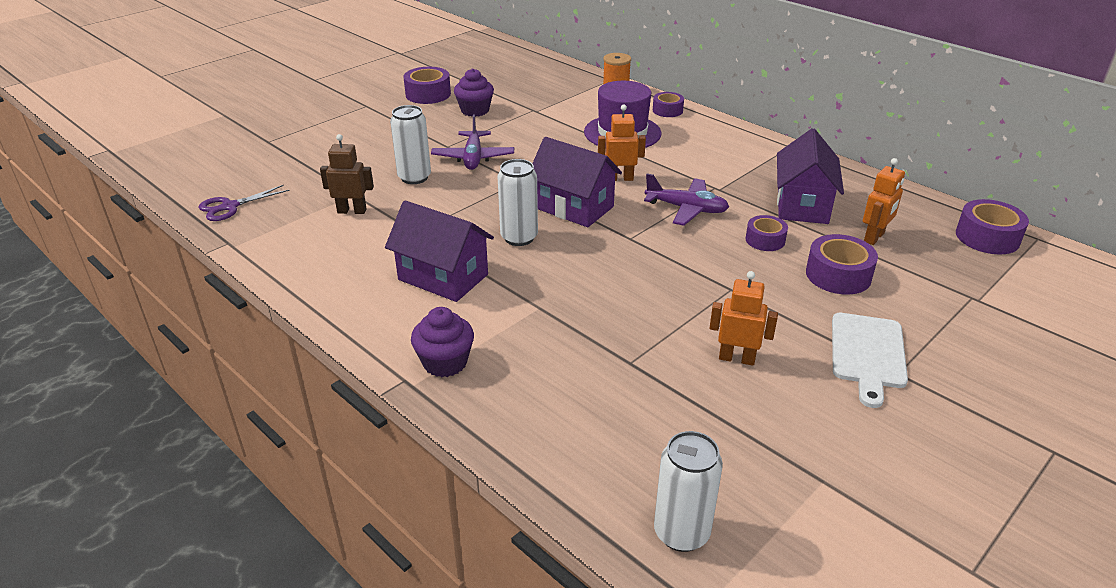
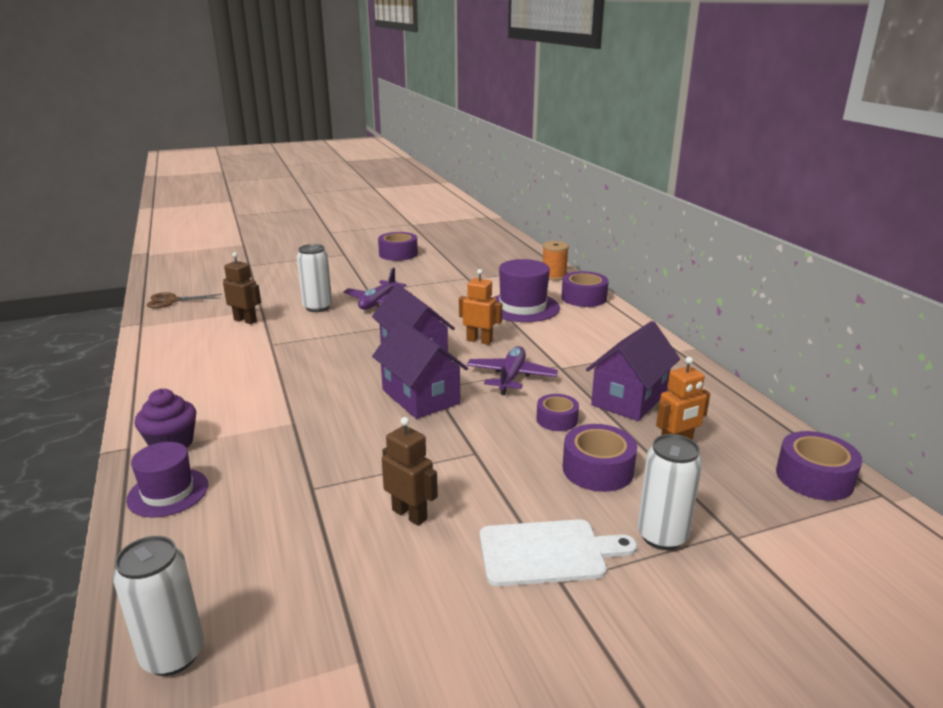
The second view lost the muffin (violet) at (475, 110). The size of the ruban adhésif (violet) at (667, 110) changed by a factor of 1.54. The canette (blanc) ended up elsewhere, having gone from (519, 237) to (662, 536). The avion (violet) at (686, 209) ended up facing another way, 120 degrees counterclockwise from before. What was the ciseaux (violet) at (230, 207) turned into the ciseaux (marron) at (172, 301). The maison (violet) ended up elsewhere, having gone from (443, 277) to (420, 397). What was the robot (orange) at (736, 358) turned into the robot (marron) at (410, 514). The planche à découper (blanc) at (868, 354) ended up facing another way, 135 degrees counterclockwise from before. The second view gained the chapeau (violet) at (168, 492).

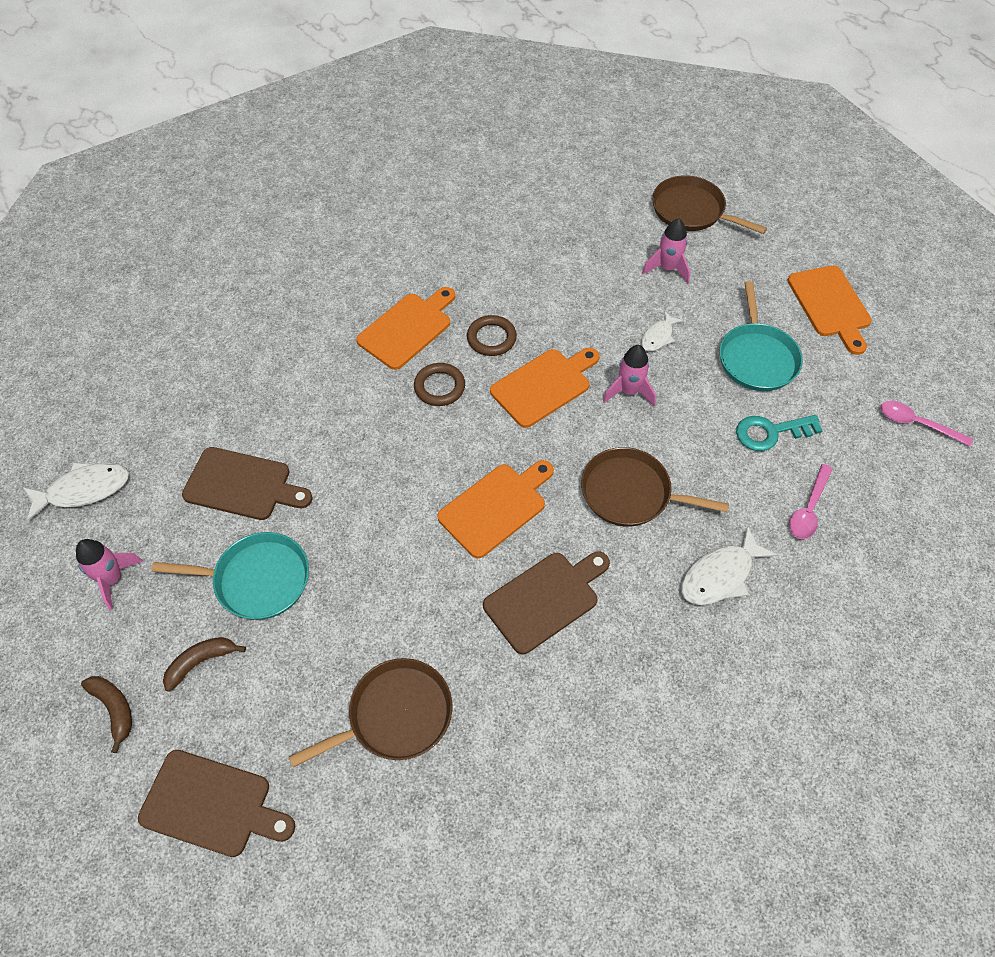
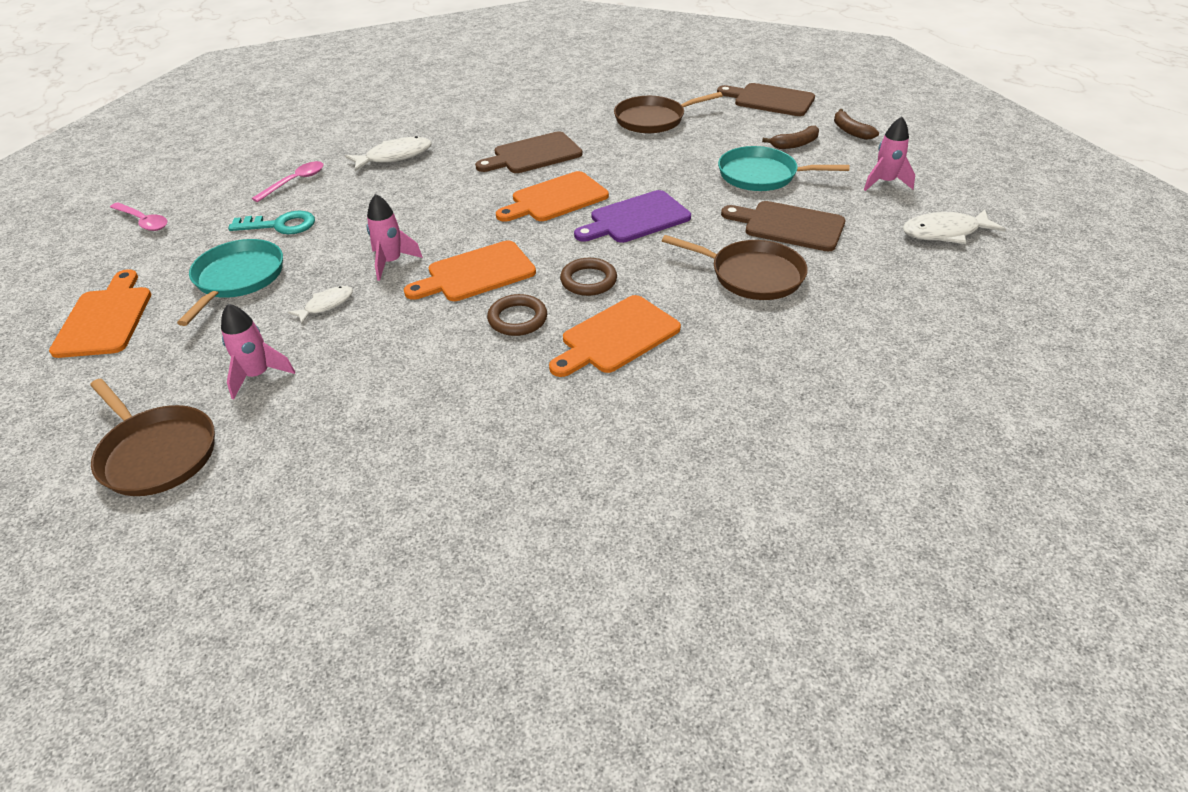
The poêle (marron) ended up elsewhere, having gone from (631, 493) to (752, 275). The second view gained the planche à découper (violet) at (636, 219).

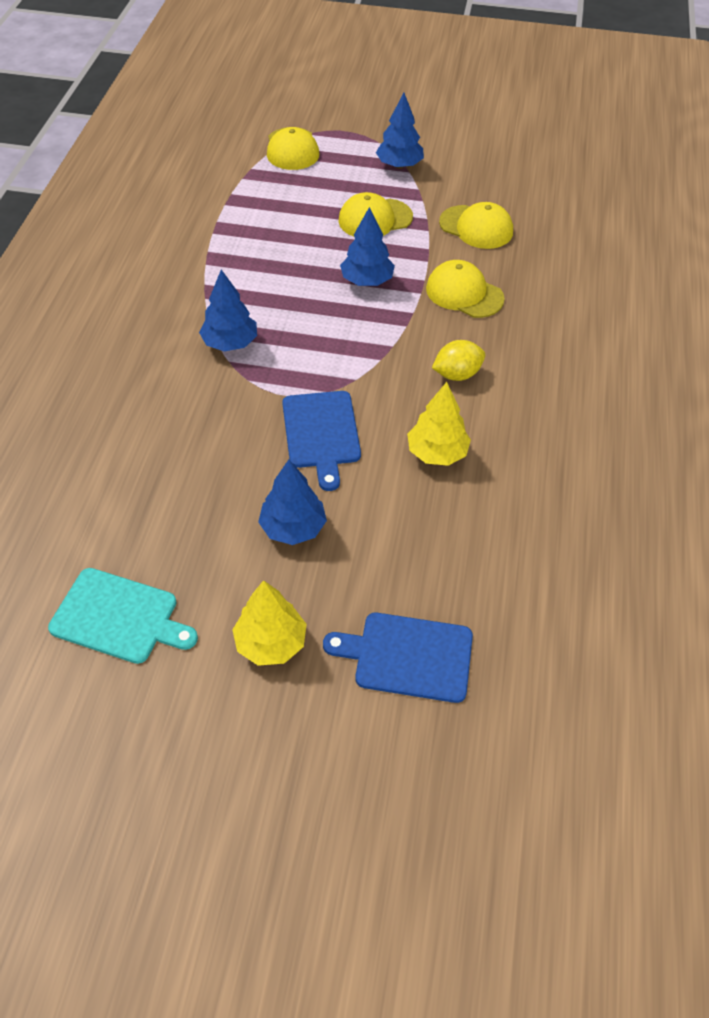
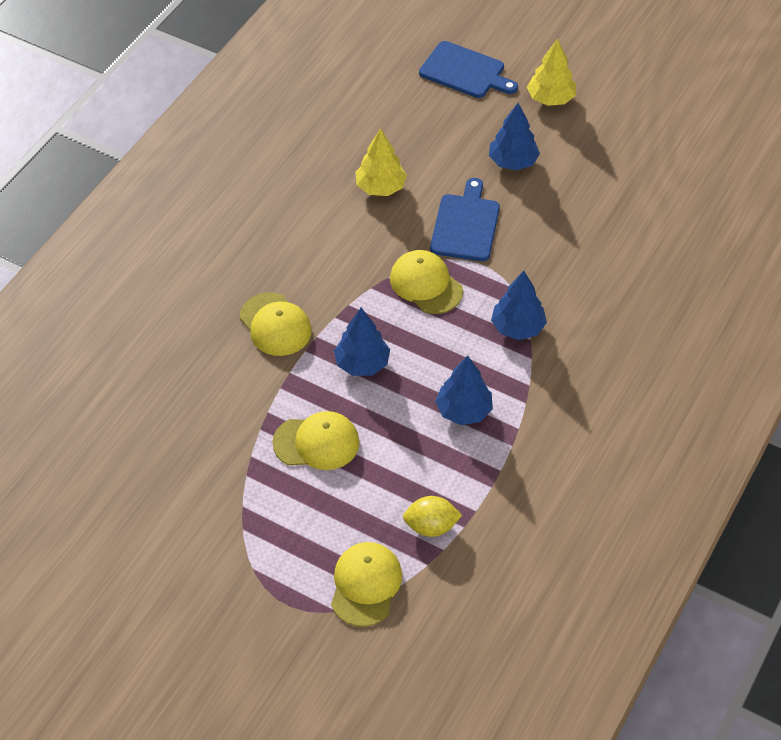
The arbre (bleu) ended up elsewhere, having gone from (399, 165) to (464, 411). The casquette (jaune) ended up elsewhere, having gone from (476, 227) to (426, 284). The citron (jaune) ended up elsewhere, having gone from (457, 374) to (431, 526). The second view lost the planche à découper (turquoise) at (119, 617).

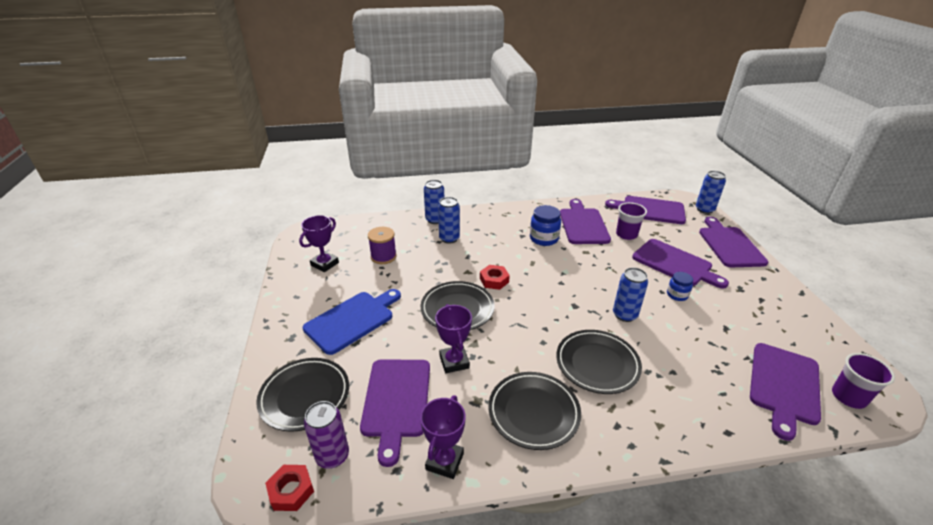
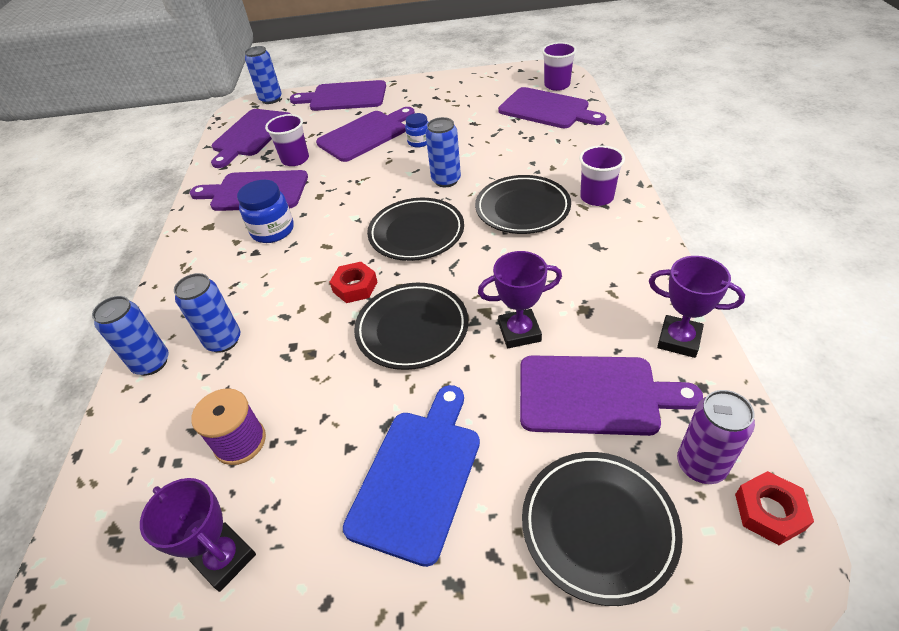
The planche à découper (bleu) at (352, 320) ended up facing another way, 60 degrees clockwise from before. The assiette (noir) ended up elsewhere, having gone from (533, 412) to (416, 233). The second view gained the gobelet (violet) at (596, 197).

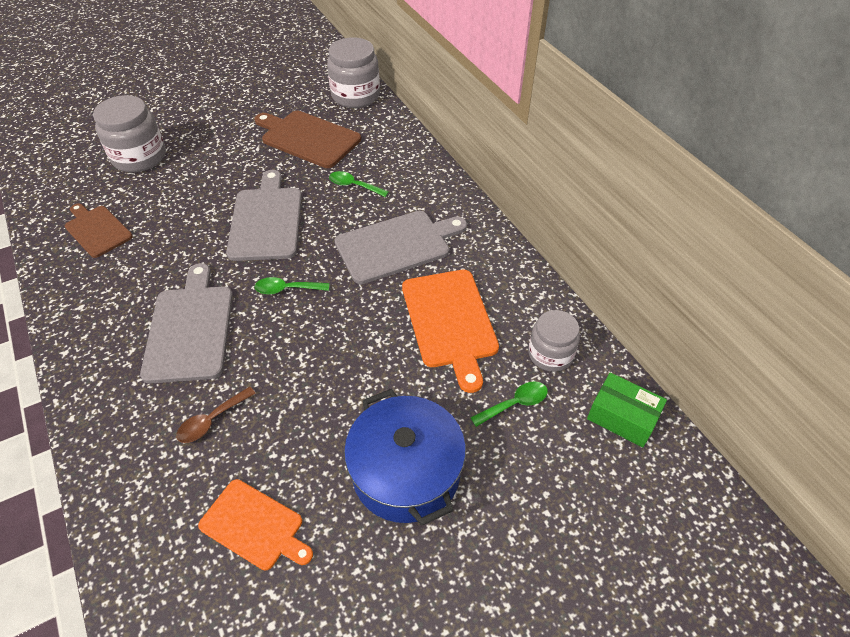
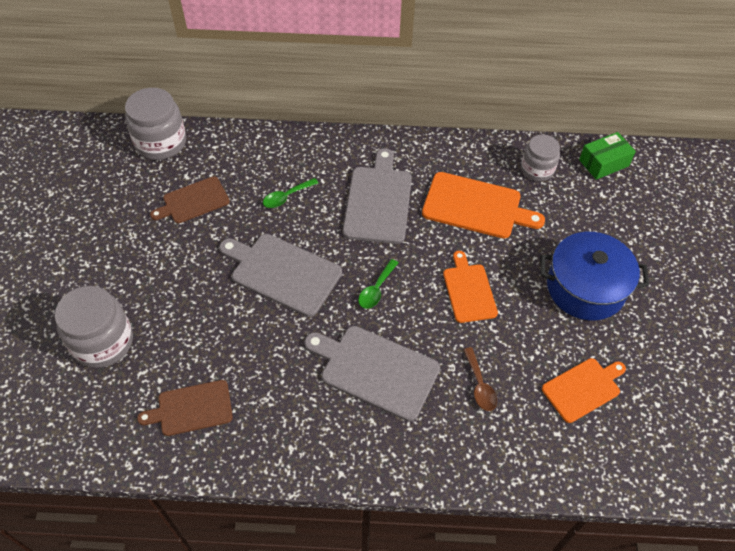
The size of the planche à découper (marron) at (308, 138) changed by a factor of 0.65. The second view lost the cuillère (vert) at (514, 404). The second view gained the planche à découper (orange) at (468, 290).

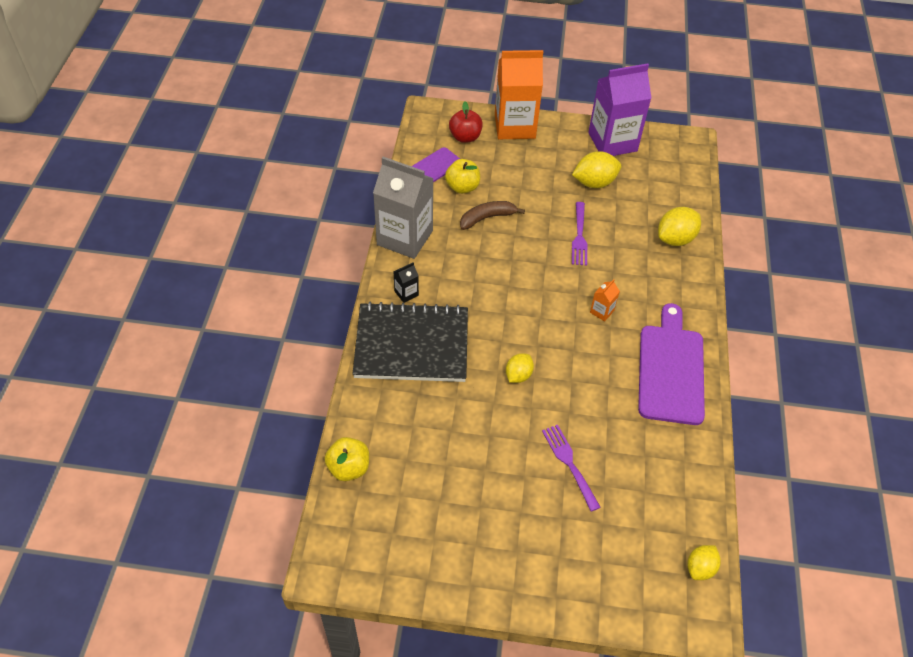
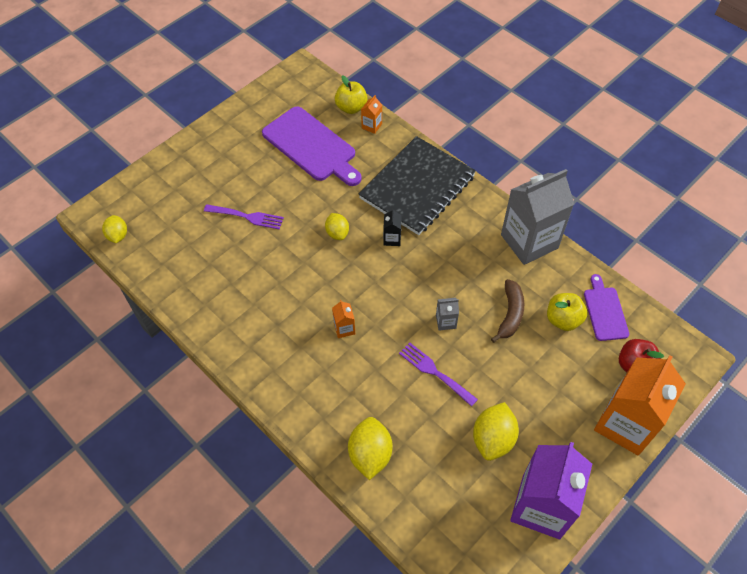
The brique de lait (noir) ended up elsewhere, having gone from (406, 293) to (392, 239). The planche à découper (violet) ended up elsewhere, having gone from (671, 369) to (311, 146). The second view gained the brique de lait (orange) at (371, 126). The second view gained the brique de lait (gris) at (446, 321).

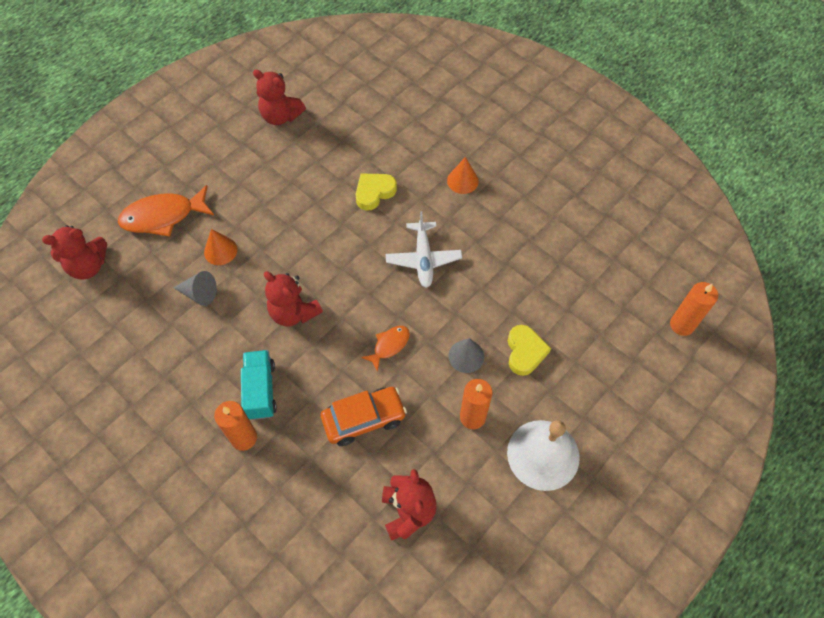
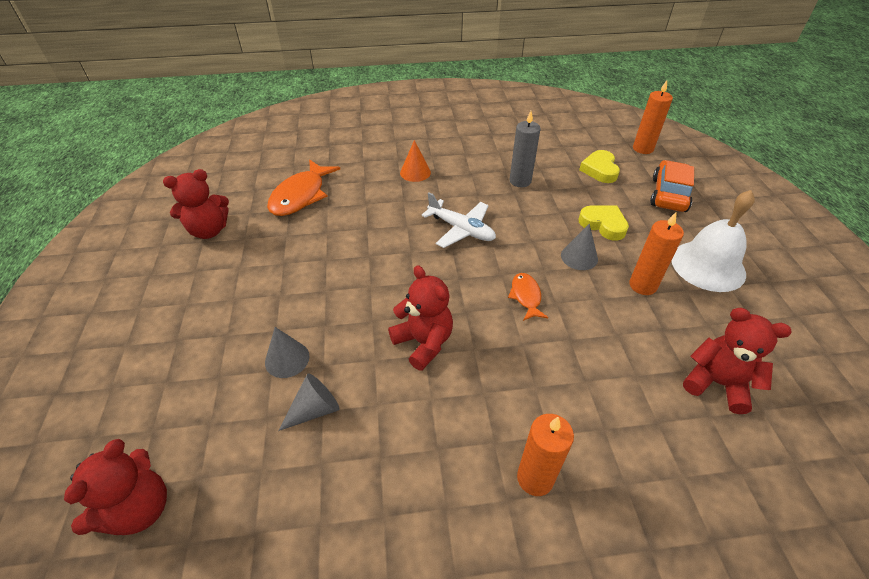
The cœur (jaune) ended up elsewhere, having gone from (374, 192) to (600, 170). The poisson (orange) ended up elsewhere, having gone from (163, 216) to (301, 196). What was the cône (orange) at (220, 251) turned into the cône (gris) at (287, 359). The ours en peluche (rouge) at (294, 312) ended up facing another way, 120 degrees counterclockwise from before. The second view lost the camion (turquoise) at (260, 390). The voiture (orange) ended up elsewhere, having gone from (364, 419) to (668, 194). The second view gained the bougie (gris) at (520, 181).

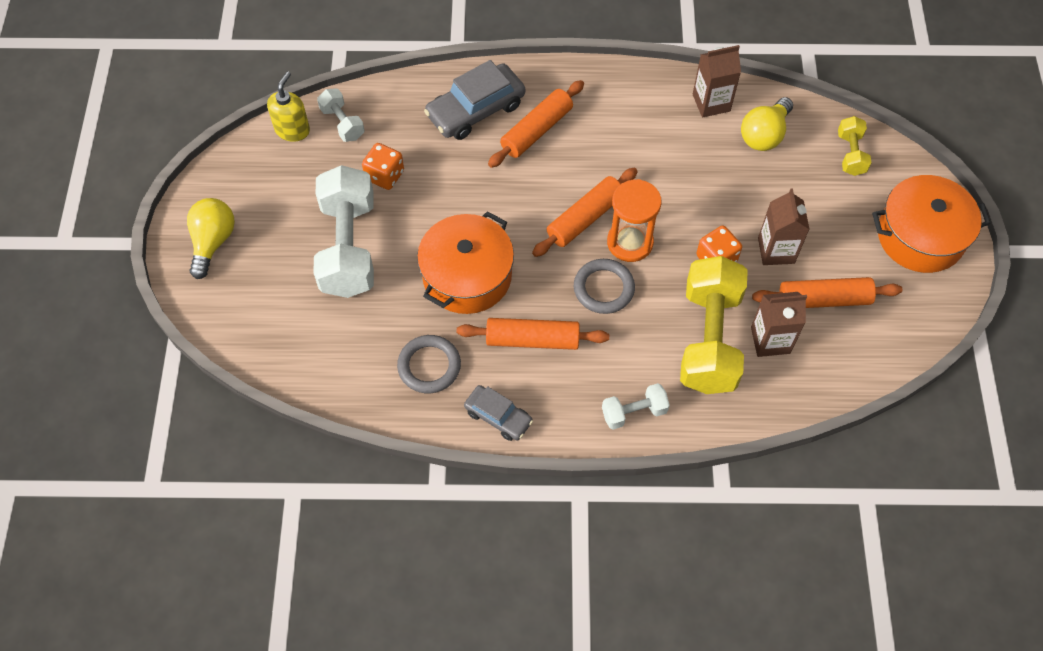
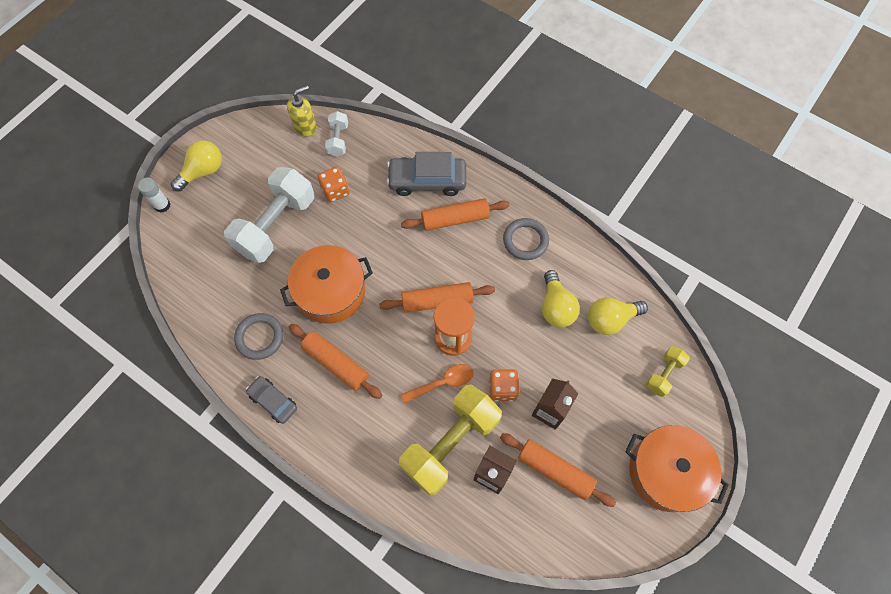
The second view lost the brique de lait (marron) at (711, 103). The anneau (gris) ended up elsewhere, having gone from (603, 288) to (525, 240). The second view lost the haltère (blanc) at (634, 412). The voiture (gris) at (498, 416) ended up facing another way, 150 degrees clockwise from before. The second view gained the bâton de colle (blanc) at (162, 205). The second view gained the ampoule (jaune) at (556, 307). The second view gained the cuillère (orange) at (443, 383).

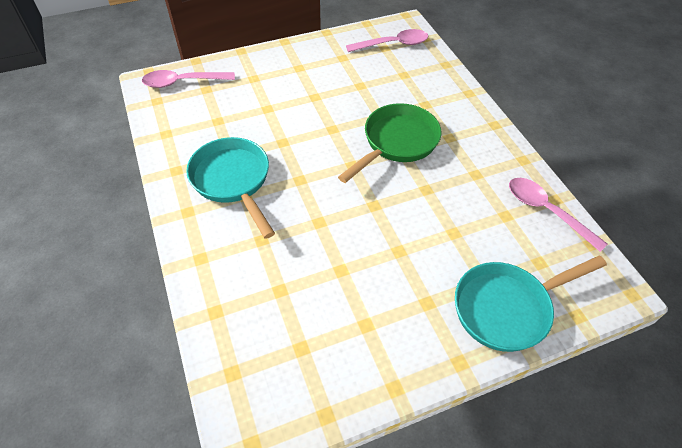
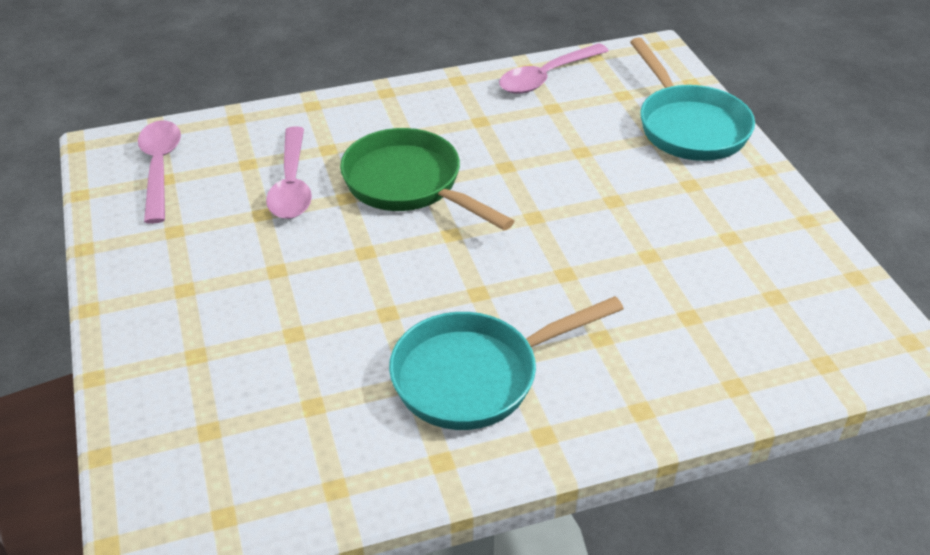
The cuillère (rose) ended up elsewhere, having gone from (183, 82) to (292, 184).

